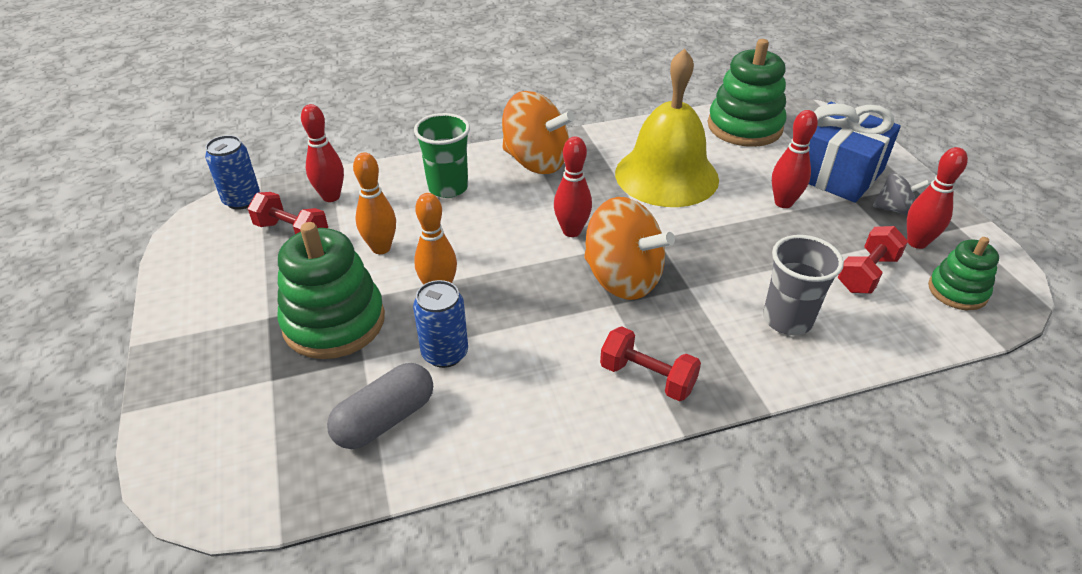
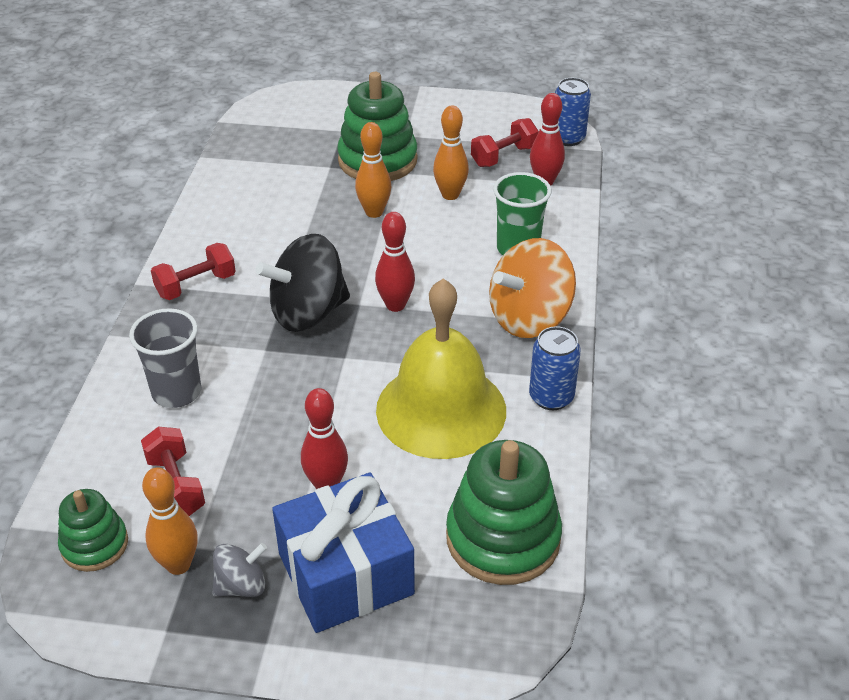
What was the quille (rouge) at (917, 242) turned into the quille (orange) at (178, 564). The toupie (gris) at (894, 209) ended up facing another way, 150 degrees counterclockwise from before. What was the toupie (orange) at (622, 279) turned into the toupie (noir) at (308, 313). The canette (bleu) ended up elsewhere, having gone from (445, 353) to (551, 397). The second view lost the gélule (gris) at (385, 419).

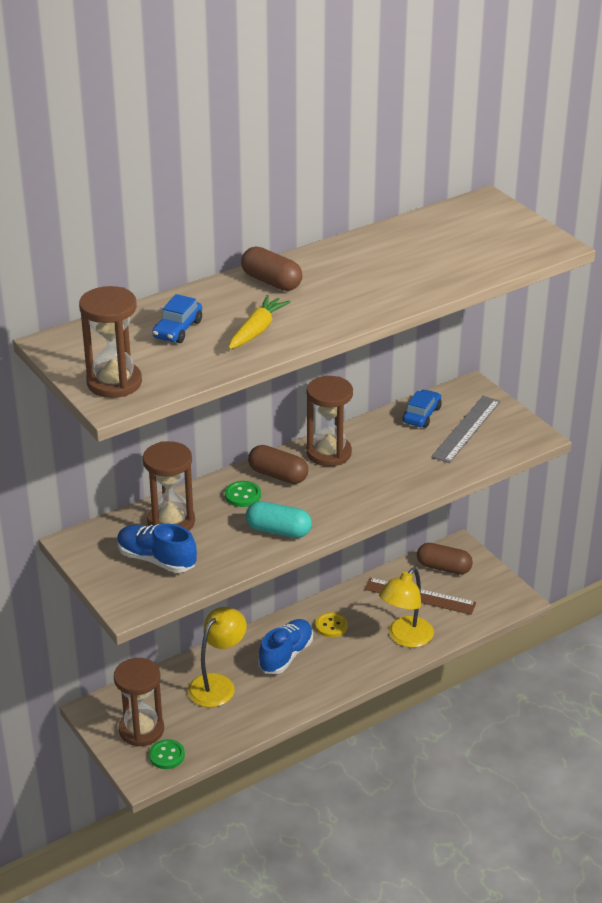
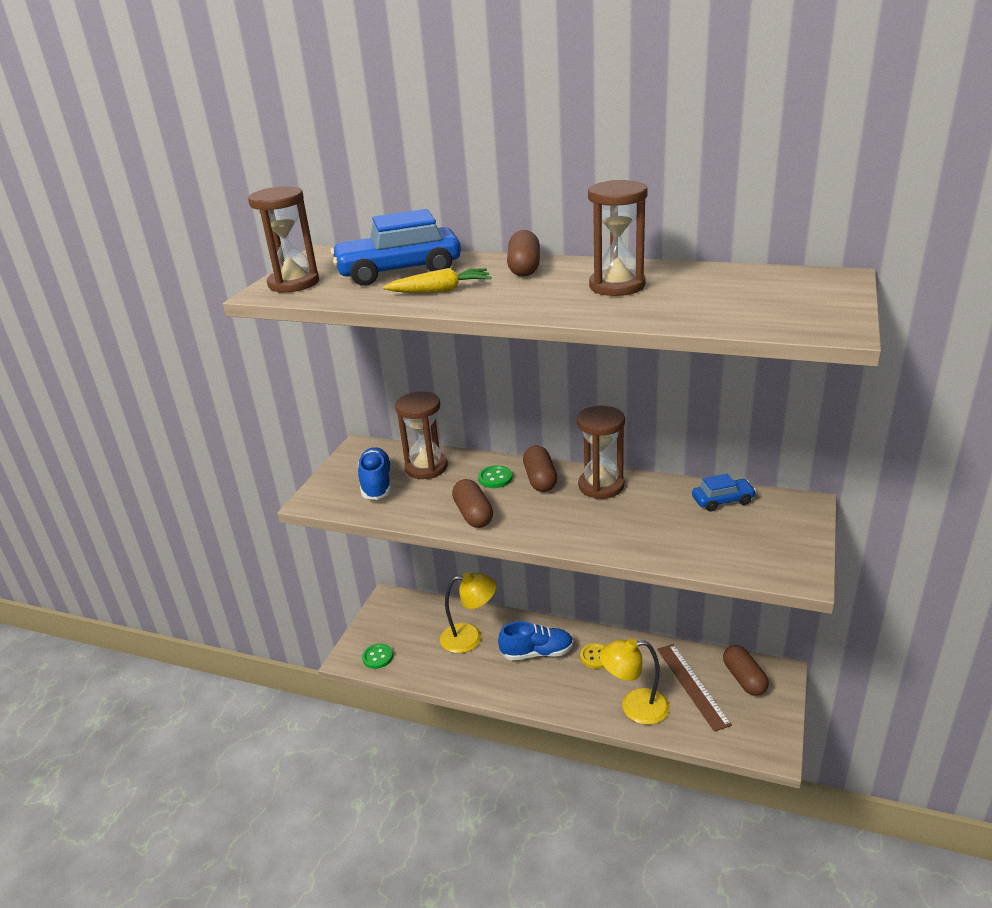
The size of the voiture (bleu) at (178, 329) changed by a factor of 1.96. The second view lost the règle (gris) at (466, 429). What was the gélule (turquoise) at (278, 531) turned into the gélule (marron) at (473, 514). The sablier (marron) ended up elsewhere, having gone from (141, 730) to (617, 286).

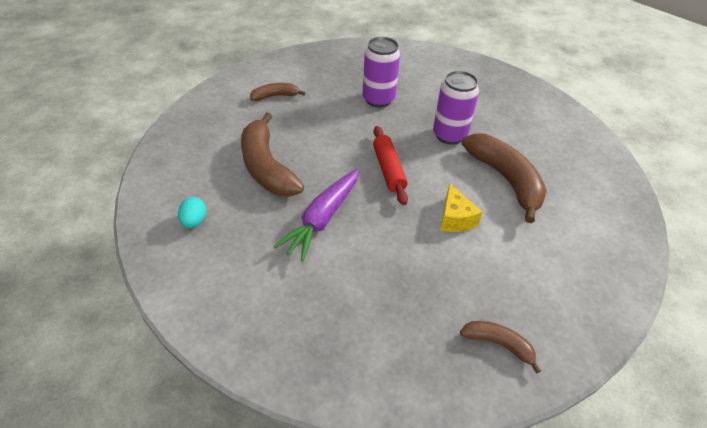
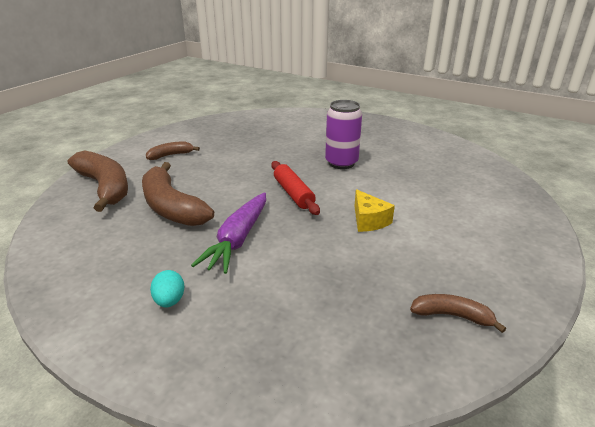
The second view lost the canette (violet) at (378, 99). The banane (marron) ended up elsewhere, having gone from (505, 179) to (105, 187). The œuf (turquoise) ended up elsewhere, having gone from (194, 221) to (170, 301).

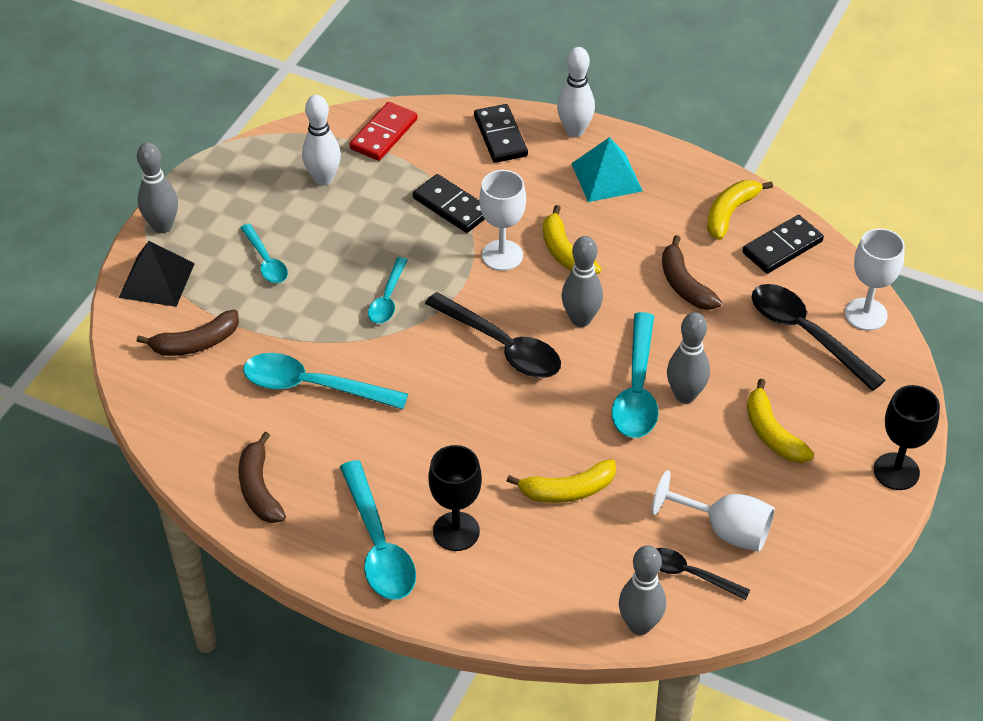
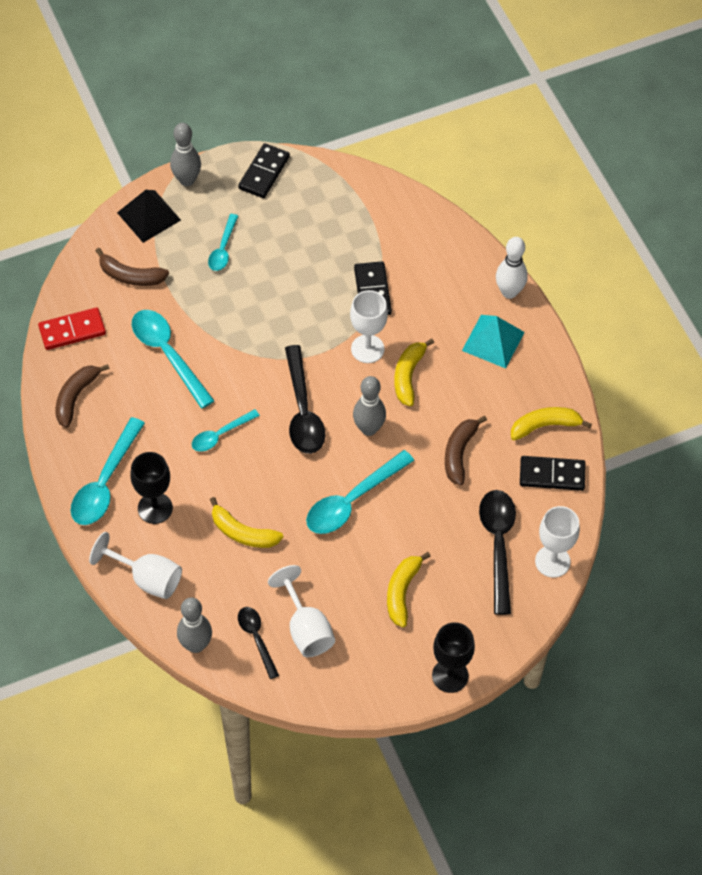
The second view lost the quille (blanc) at (323, 179). The domino (rouge) ended up elsewhere, having gone from (384, 134) to (72, 331). The domino (noir) ended up elsewhere, having gone from (500, 136) to (264, 173). The cuillère (turquoise) ended up elsewhere, having gone from (387, 299) to (220, 435). The second view lost the quille (gris) at (685, 395). The second view gained the verre à pied (blanc) at (147, 578).

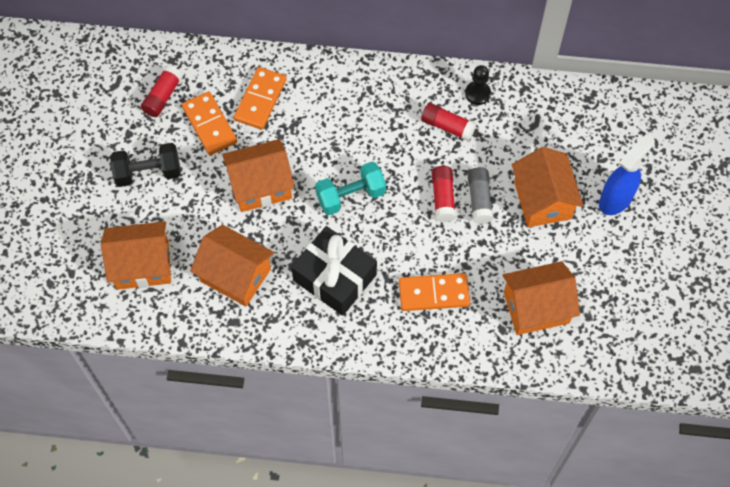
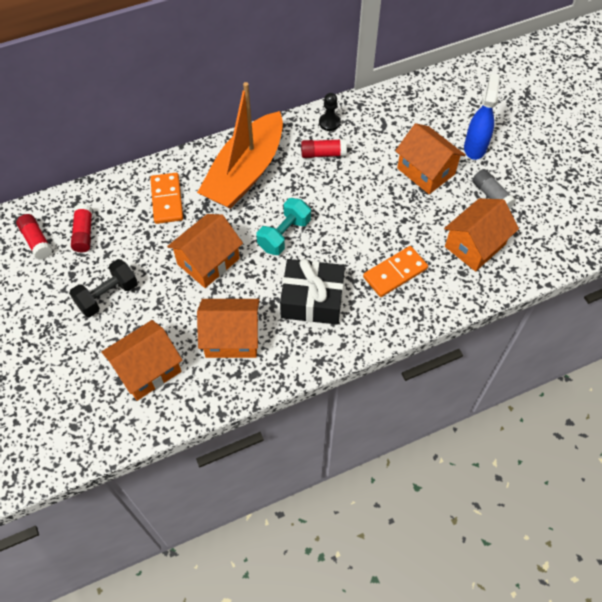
The second view lost the domino (orange) at (209, 125). The bâton de colle (rouge) ended up elsewhere, having gone from (443, 198) to (37, 241). The bâton de colle (gris) ended up elsewhere, having gone from (479, 199) to (491, 195). The second view gained the bateau (orange) at (245, 172).

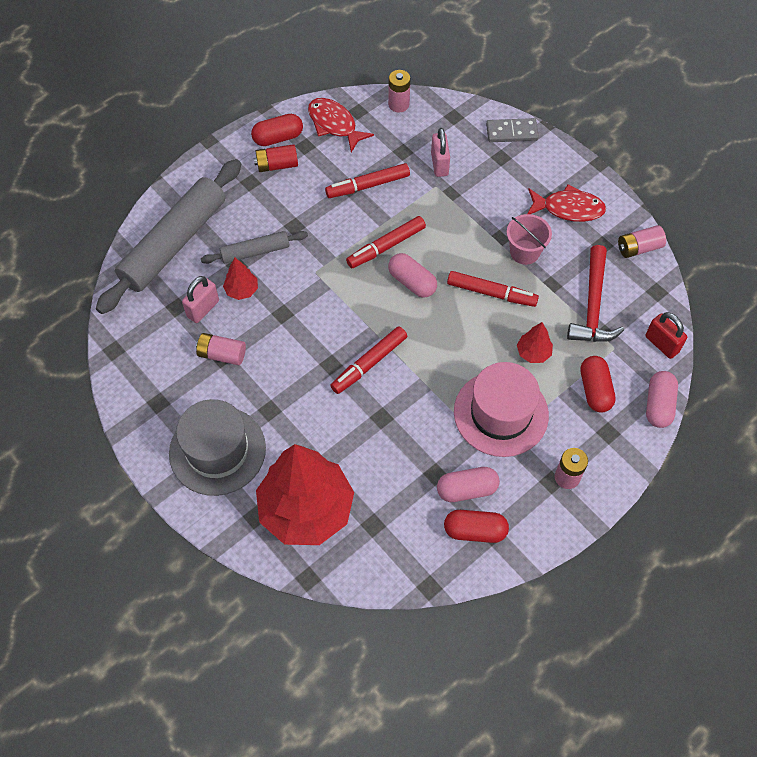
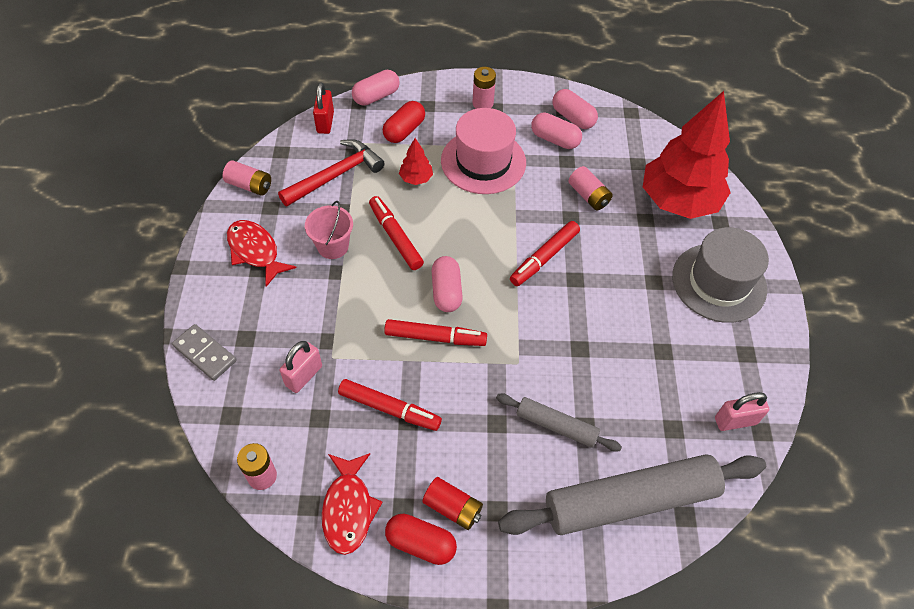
The second view lost the arbre (rouge) at (242, 290). The cadenas (rose) ended up elsewhere, having gone from (203, 309) to (735, 421). The feutre (rouge) at (369, 363) ended up facing another way, 135 degrees clockwise from before. The pile (rose) ended up elsewhere, having gone from (222, 354) to (588, 196). What was the gélule (rouge) at (475, 531) turned into the gélule (rose) at (573, 117).

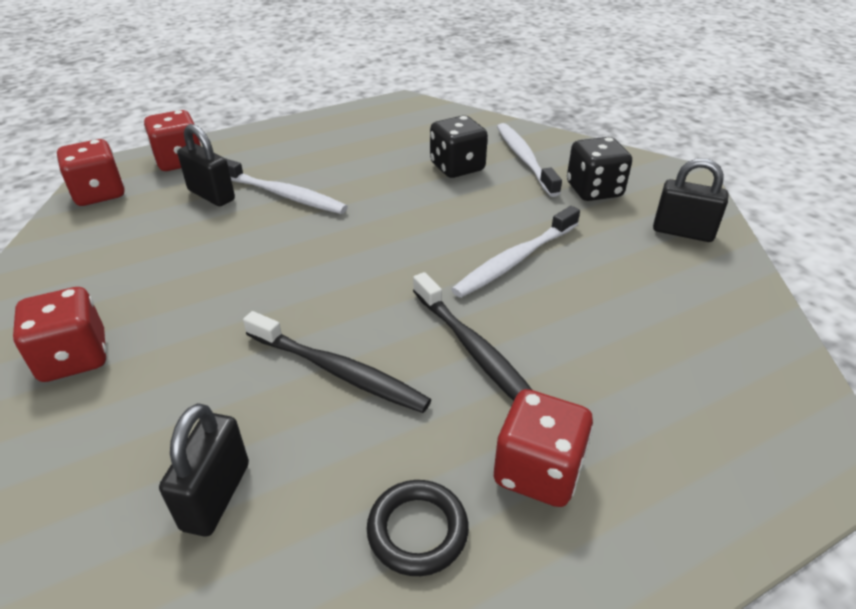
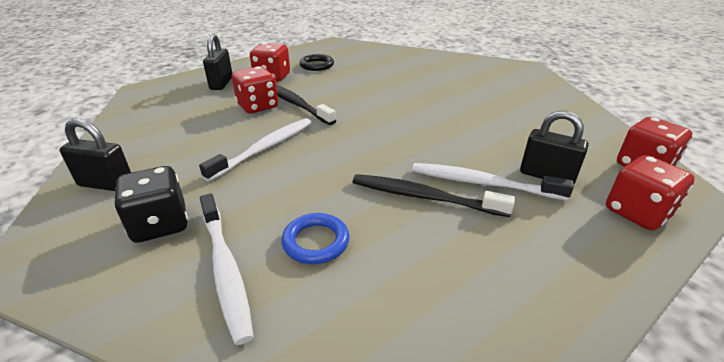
Where the dé (noir) stood at (457, 167), the anneau (bleu) came to stand at (316, 242). The dé (rouge) ended up elsewhere, having gone from (74, 358) to (258, 106). The brosse à dents (noir) ended up elsewhere, having gone from (338, 371) to (424, 197). The cadenas (noir) ended up elsewhere, having gone from (216, 496) to (221, 83).

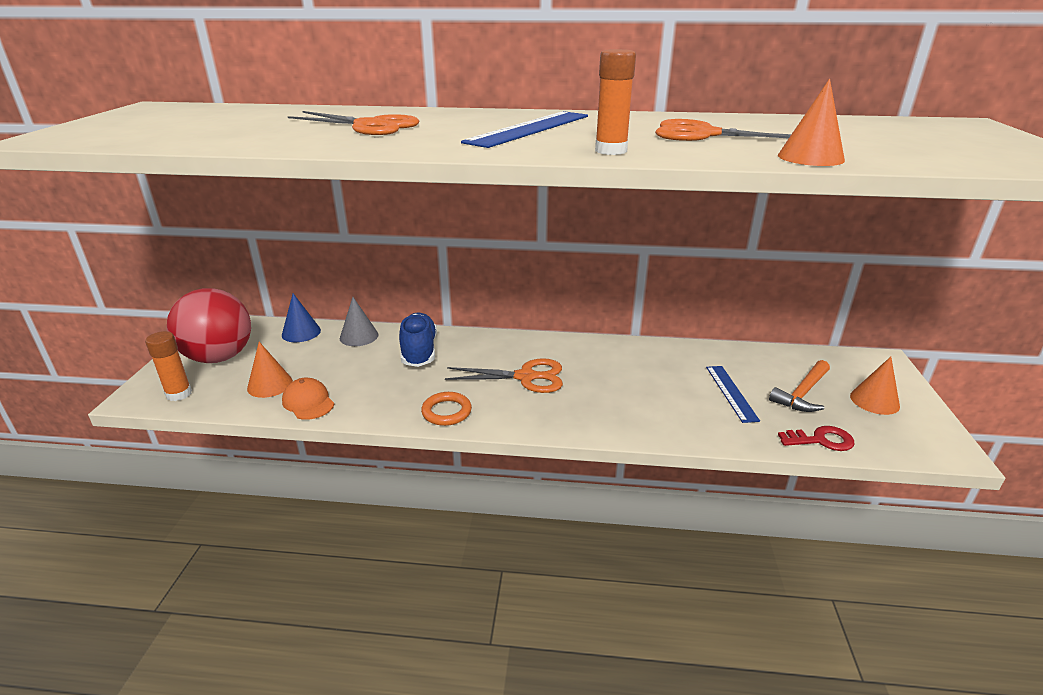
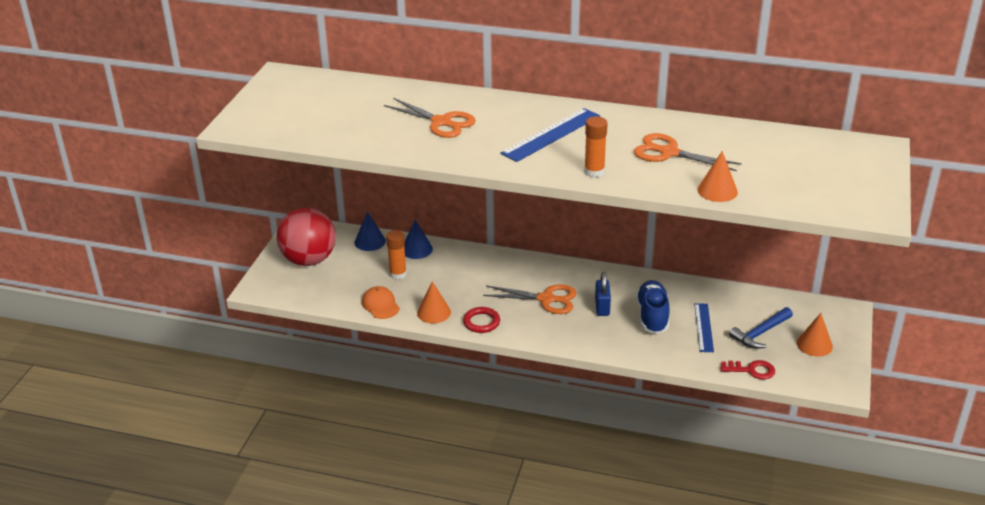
What was the cône (gris) at (359, 336) turned into the cône (bleu) at (417, 249). The chaussure (bleu) ended up elsewhere, having gone from (419, 351) to (652, 316). The bâton de colle (orange) ended up elsewhere, having gone from (179, 394) to (398, 274). The cône (orange) ended up elsewhere, having gone from (270, 385) to (434, 312). What was the marteau (orange) at (802, 393) turned into the marteau (bleu) at (760, 333). What was the anneau (orange) at (446, 412) turned into the anneau (rouge) at (481, 322). The second view gained the cadenas (bleu) at (602, 307).

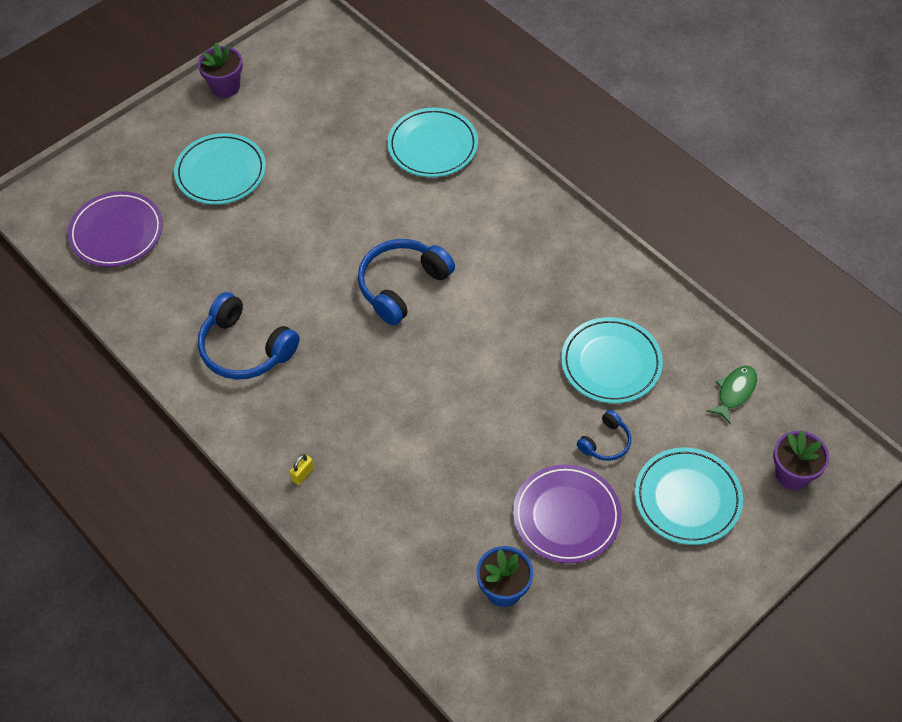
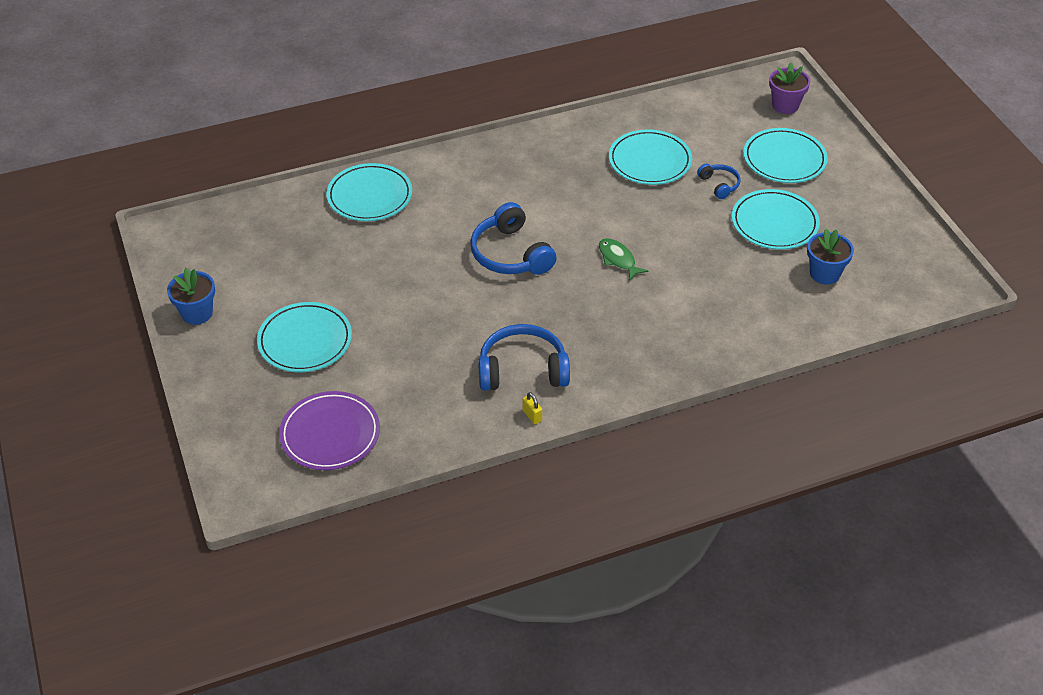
What was the pot de fleurs (violet) at (225, 87) turned into the pot de fleurs (bleu) at (197, 313). The casque audio (bleu) at (245, 348) ended up facing another way, 150 degrees counterclockwise from before. The poisson (vert) ended up elsewhere, having gone from (734, 392) to (618, 259). The cadenas (jaune) ended up elsewhere, having gone from (303, 474) to (532, 416). What was the assiette (violet) at (566, 516) turned into the assiette (turquoise) at (774, 223).

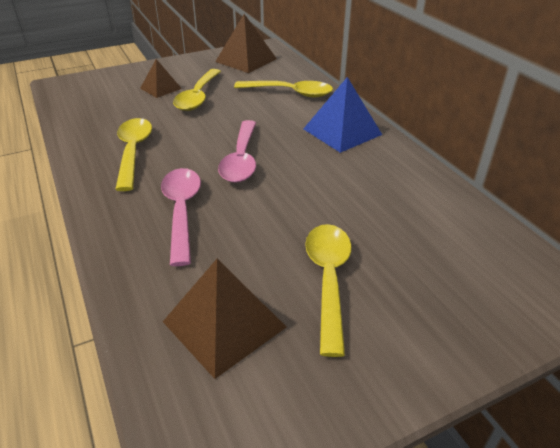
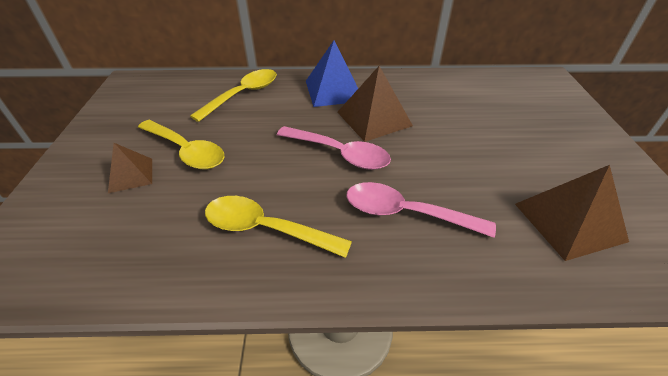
The pyramide (marron) ended up elsewhere, having gone from (246, 60) to (374, 119). The second view lost the cuillère (jaune) at (328, 279).

